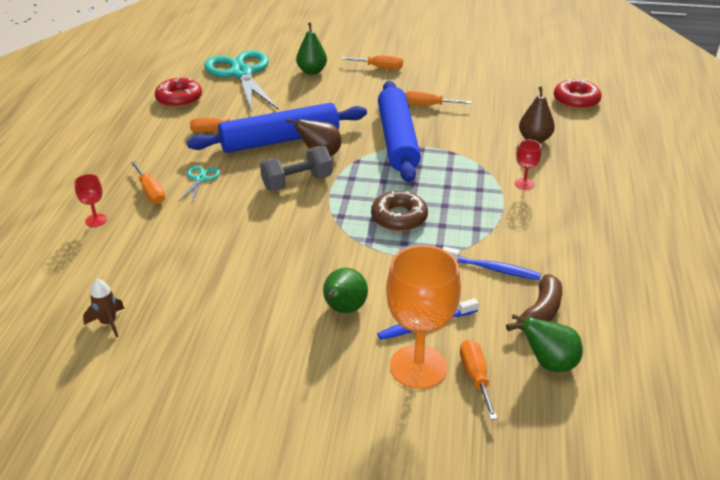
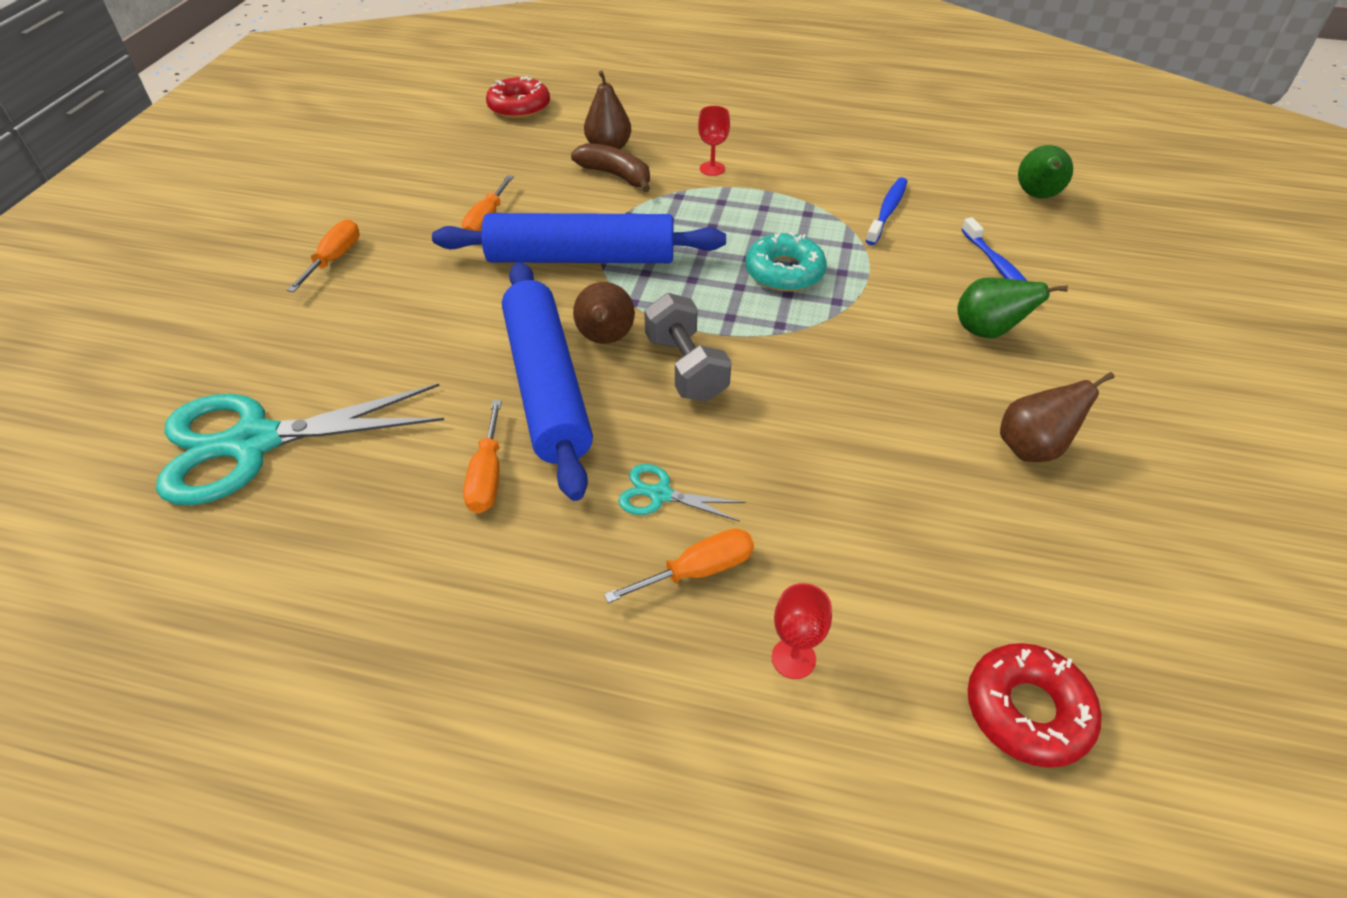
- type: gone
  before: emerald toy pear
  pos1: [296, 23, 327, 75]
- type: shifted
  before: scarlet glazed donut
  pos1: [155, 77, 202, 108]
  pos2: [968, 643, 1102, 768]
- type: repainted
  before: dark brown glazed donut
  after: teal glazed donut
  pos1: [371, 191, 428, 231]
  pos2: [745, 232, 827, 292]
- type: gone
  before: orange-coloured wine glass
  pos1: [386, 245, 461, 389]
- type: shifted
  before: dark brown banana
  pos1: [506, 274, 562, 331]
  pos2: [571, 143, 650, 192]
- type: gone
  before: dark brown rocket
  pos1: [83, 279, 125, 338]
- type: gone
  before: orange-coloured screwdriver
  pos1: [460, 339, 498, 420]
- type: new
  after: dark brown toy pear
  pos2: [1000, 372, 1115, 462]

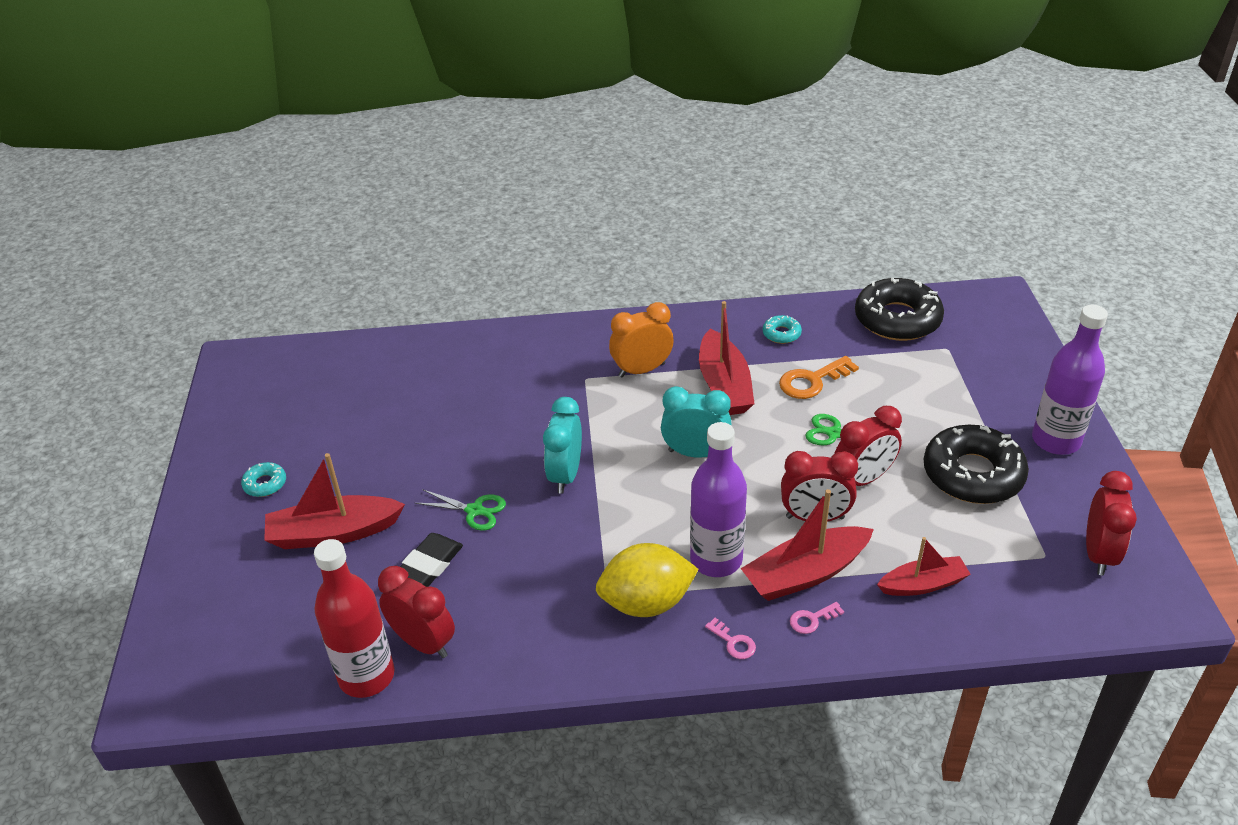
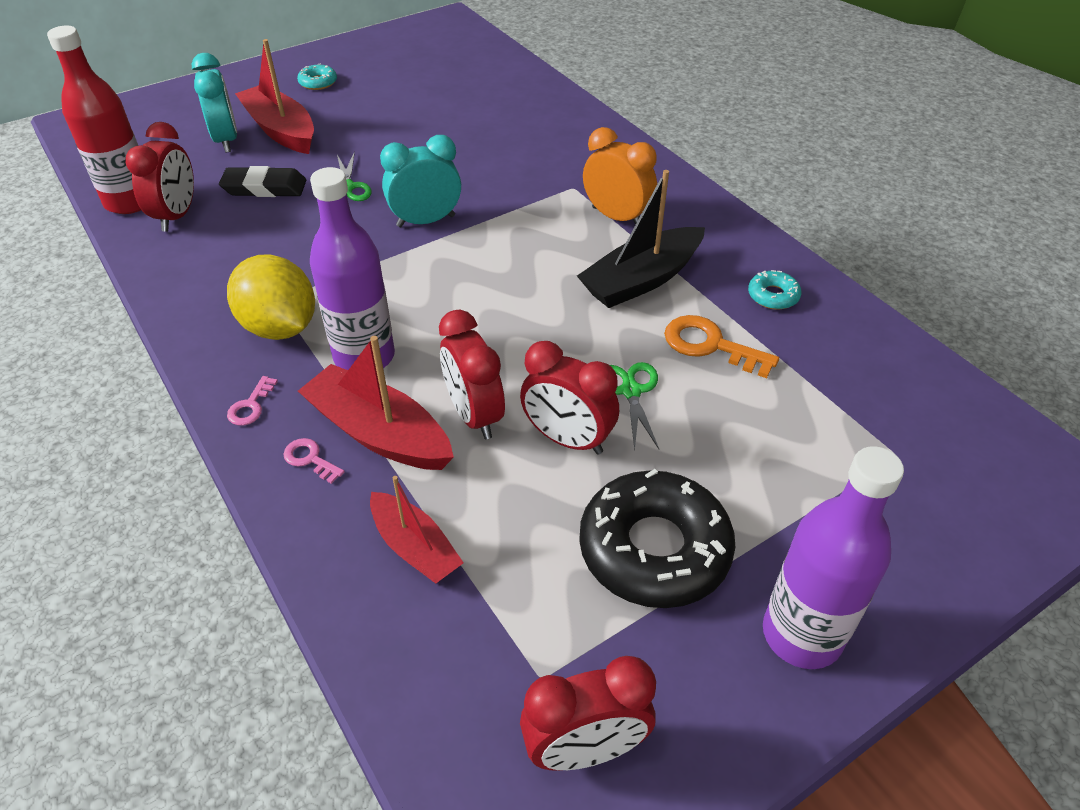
- type: gone
  before: jet-black glazed donut
  pos1: [855, 278, 944, 341]
- type: repainted
  before: scarlet toy boat
  after: jet-black toy boat
  pos1: [699, 301, 755, 415]
  pos2: [577, 170, 705, 308]
- type: shifted
  before: teal alarm clock
  pos1: [661, 386, 731, 458]
  pos2: [192, 53, 237, 152]

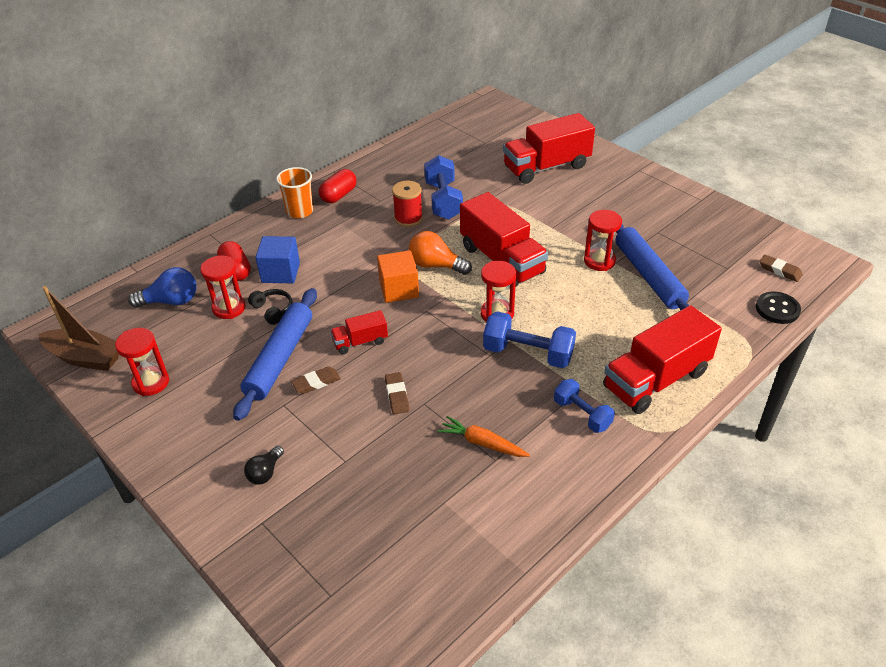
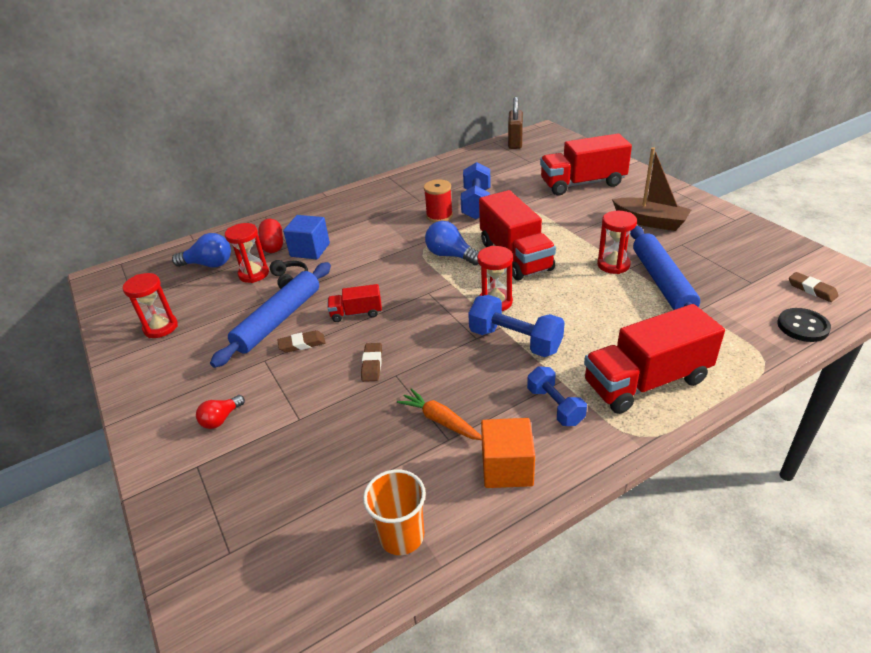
- type: shifted
  before: orange-coloured cup
  pos1: [276, 167, 313, 218]
  pos2: [363, 469, 426, 555]
- type: gone
  before: scarlet pill
  pos1: [319, 169, 357, 203]
- type: repainted
  before: orange-coloured lightbulb
  after: royal blue lightbulb
  pos1: [409, 231, 472, 275]
  pos2: [425, 221, 479, 265]
- type: shifted
  before: orange-coloured solid cube
  pos1: [377, 250, 419, 303]
  pos2: [481, 418, 535, 488]
- type: shifted
  before: dark brown toy boat
  pos1: [38, 286, 119, 371]
  pos2: [612, 147, 691, 231]
- type: repainted
  before: jet-black lightbulb
  after: scarlet lightbulb
  pos1: [244, 446, 284, 485]
  pos2: [196, 395, 245, 429]
- type: new
  after: dark brown padlock
  pos2: [508, 97, 523, 149]

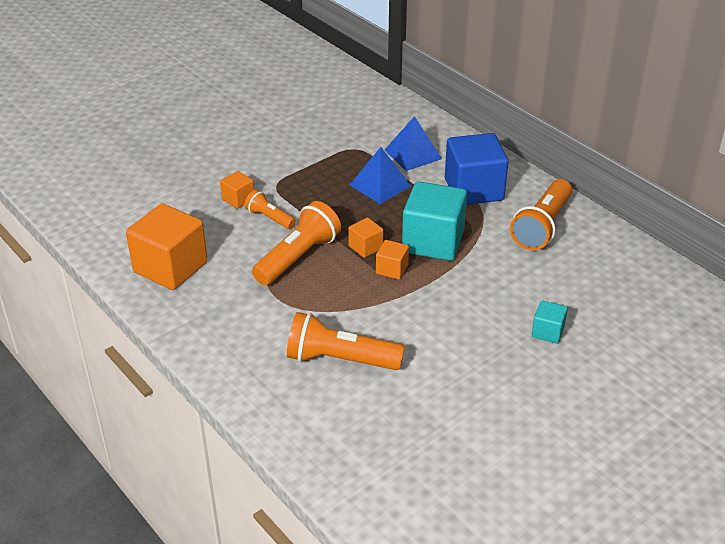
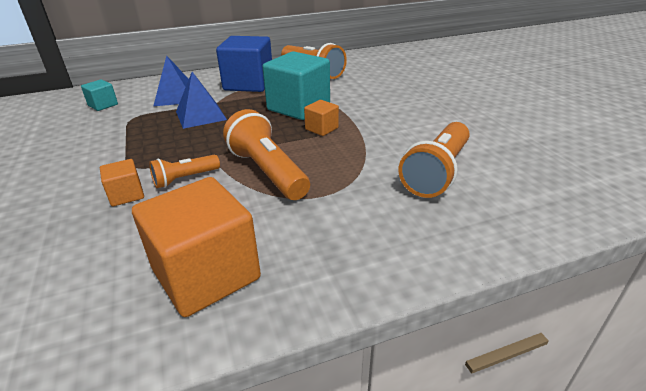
- type: gone
  before: orange-coloured solid cube
  pos1: [348, 217, 383, 258]
- type: shifted
  before: teal solid cube
  pos1: [532, 300, 568, 344]
  pos2: [81, 79, 118, 111]

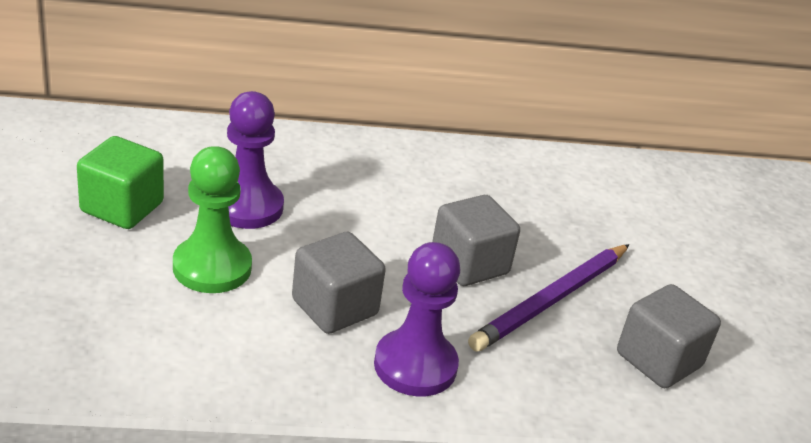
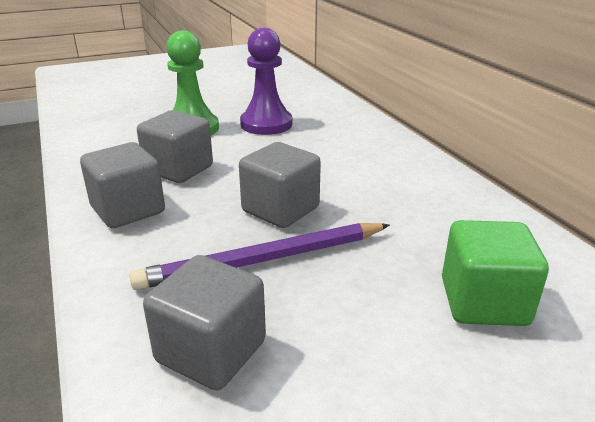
- type: shifted
  before: emerald solid cube
  pos1: [77, 136, 164, 229]
  pos2: [442, 220, 549, 326]
- type: swapped
  before: purple game pawn
  after: ash-grey solid cube
  pos1: [374, 242, 460, 396]
  pos2: [80, 142, 165, 228]
- type: rotated
  before: purple wooden pencil
  pos1: [468, 244, 629, 352]
  pos2: [129, 223, 390, 290]
  turn: -45

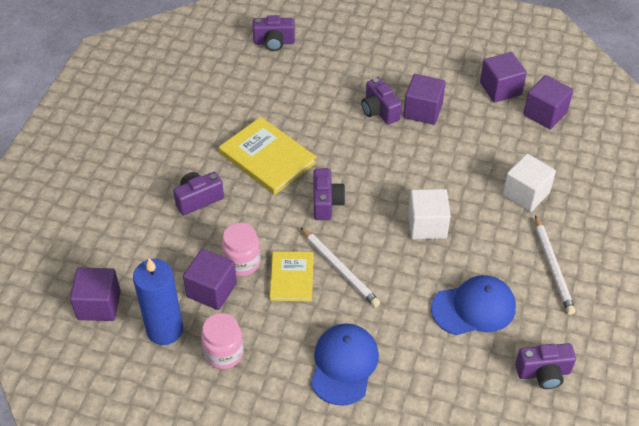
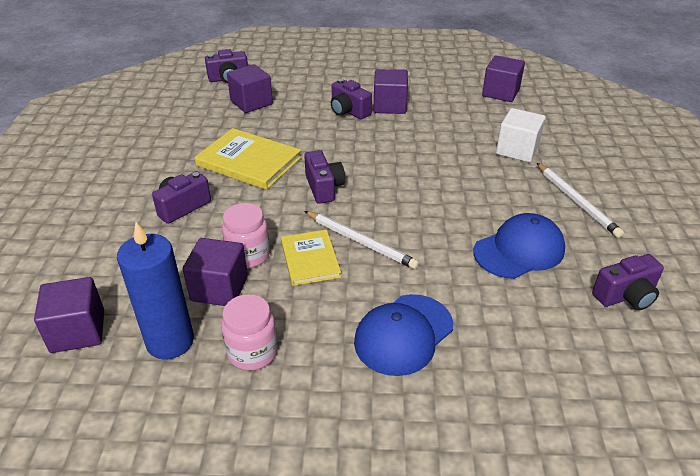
- type: shifted
  before: purple solid cube
  pos1: [480, 52, 527, 103]
  pos2: [227, 64, 273, 113]
- type: gone
  before: pure white solid cube
  pos1: [408, 189, 451, 239]
- type: rotated
  before: royal blue cap
  pos1: [311, 324, 379, 406]
  pos2: [354, 294, 453, 376]
  turn: -135

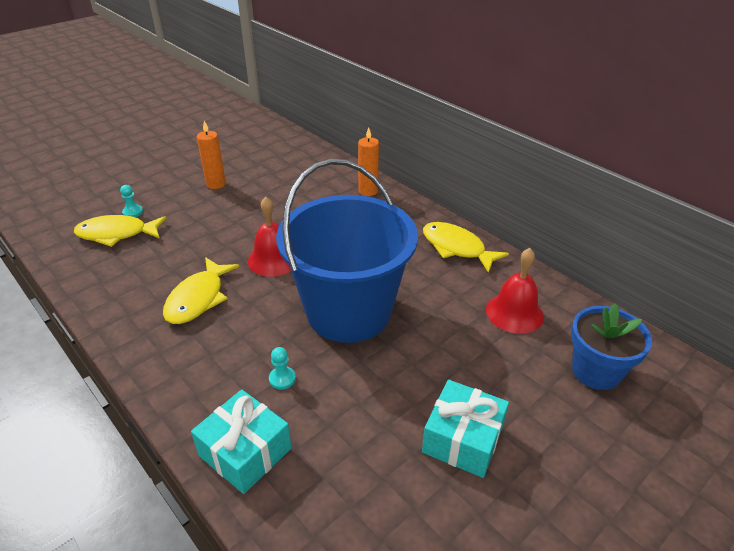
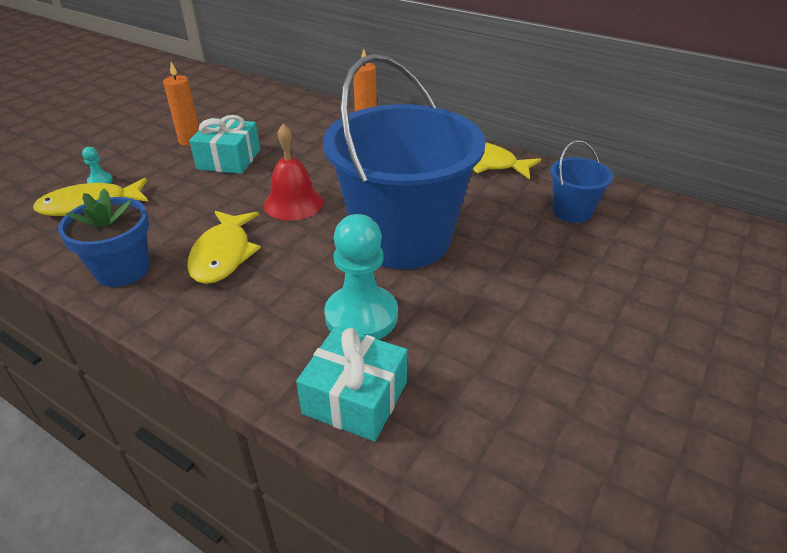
- type: swapped
  before: scarlet bell
  after: royal blue sand bucket
  pos1: [486, 248, 544, 334]
  pos2: [550, 140, 613, 223]
- type: shifted
  before: royal blue potted plant
  pos1: [571, 303, 652, 390]
  pos2: [58, 189, 150, 287]
- type: scaled
  before: teal game pawn
  pos1: [269, 347, 296, 390]
  pos2: [324, 214, 398, 340]
  scale: 2.35
- type: shifted
  before: teal present
  pos1: [422, 380, 509, 478]
  pos2: [189, 115, 260, 174]

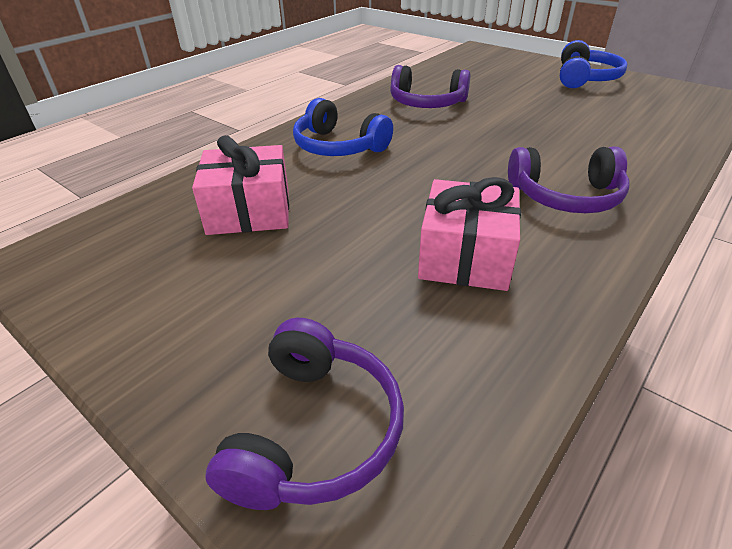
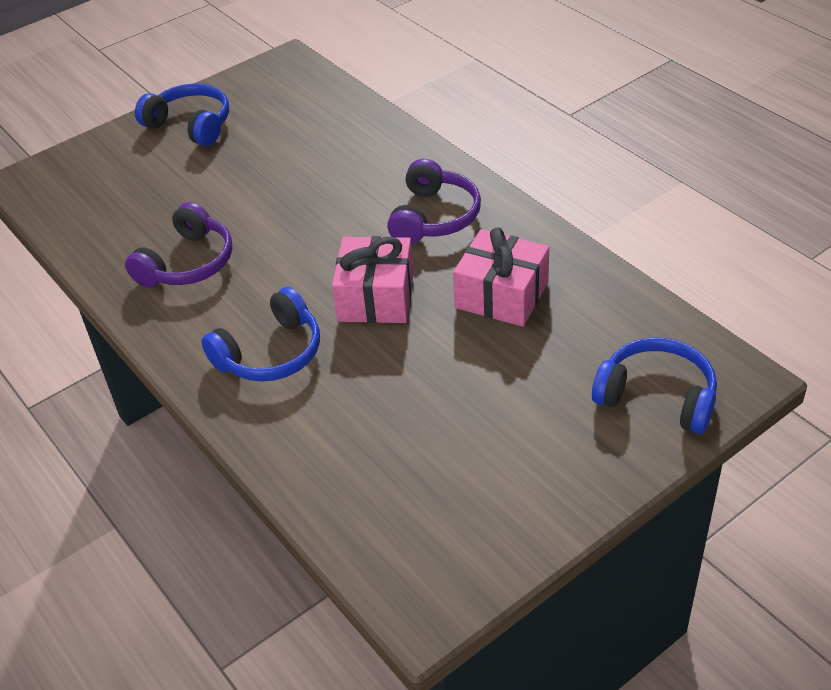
- type: shifted
  before: rose-pink present
  pos1: [192, 135, 289, 235]
  pos2: [332, 236, 414, 323]
- type: repainted
  before: purple headphones
  after: royal blue headphones
  pos1: [205, 318, 404, 510]
  pos2: [592, 338, 717, 434]

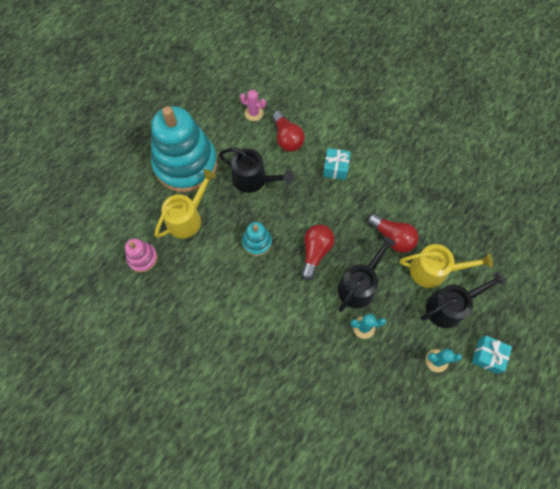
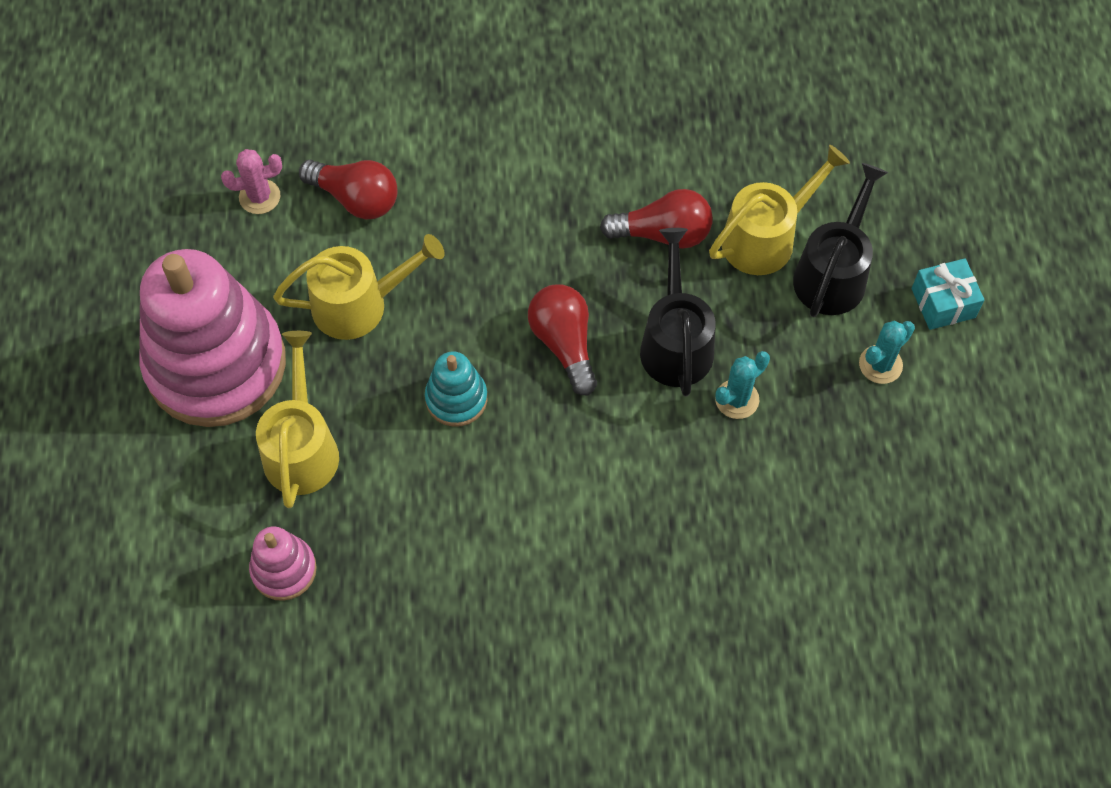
- type: repainted
  before: teal ring stacker
  after: rose-pink ring stacker
  pos1: [151, 106, 217, 192]
  pos2: [139, 249, 286, 427]
- type: repainted
  before: jet-black watering pot
  after: bright yellow watering pot
  pos1: [219, 148, 294, 193]
  pos2: [273, 234, 445, 340]
- type: gone
  before: teal present
  pos1: [323, 148, 351, 180]

